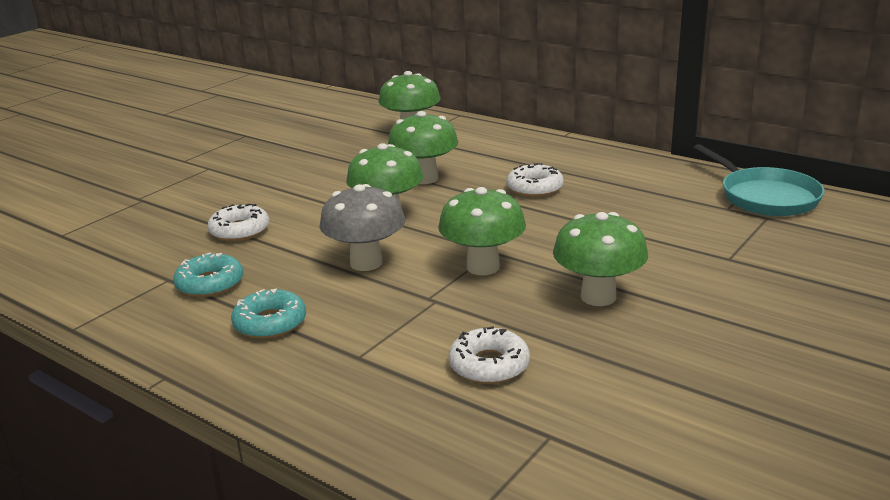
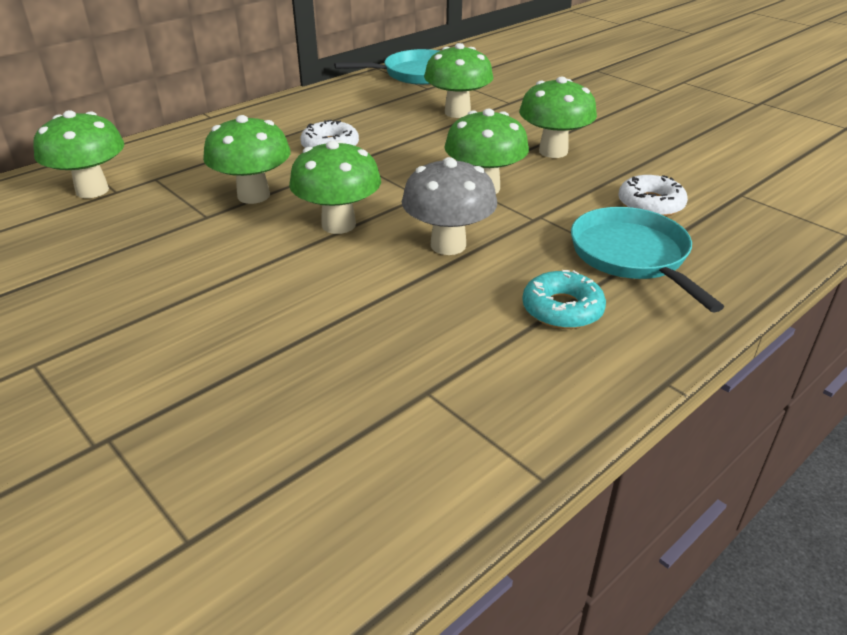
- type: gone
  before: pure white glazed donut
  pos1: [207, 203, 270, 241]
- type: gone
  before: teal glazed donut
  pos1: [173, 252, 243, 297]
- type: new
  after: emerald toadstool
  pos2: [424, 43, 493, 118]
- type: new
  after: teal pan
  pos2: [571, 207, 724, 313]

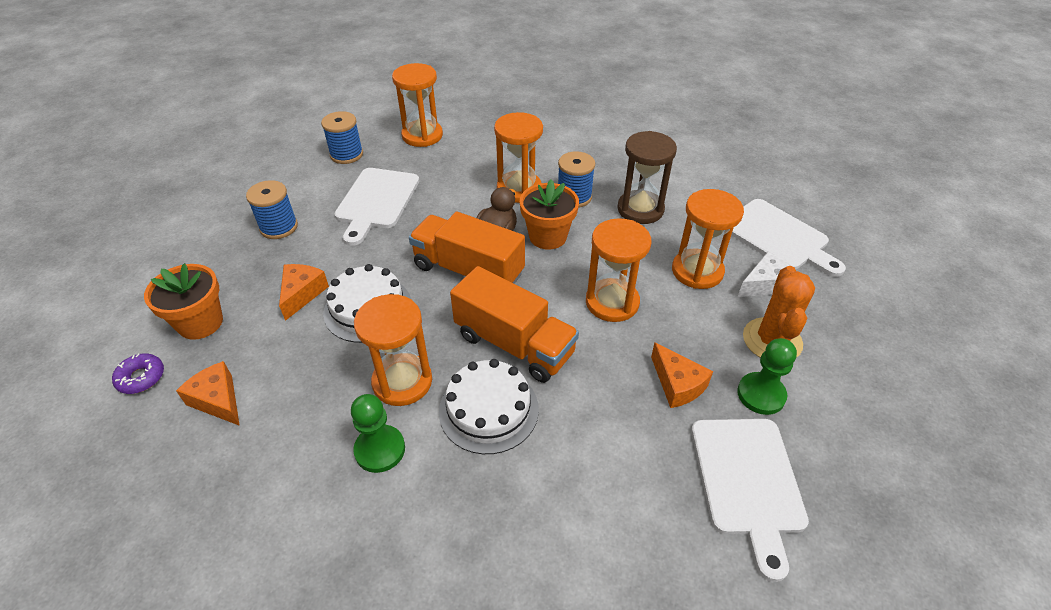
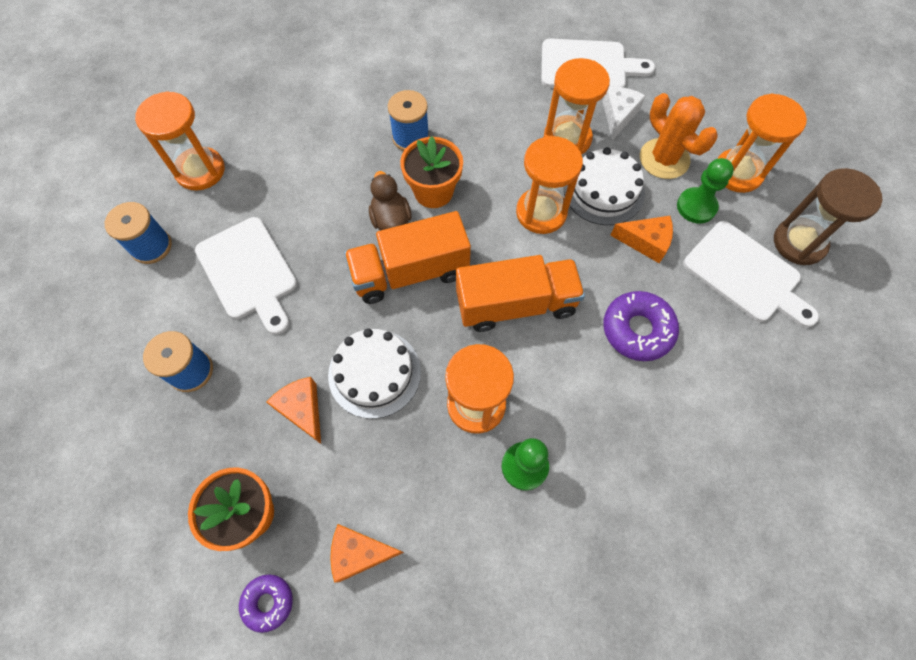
- type: shifted
  before: orange-coloured hourglass
  pos1: [494, 112, 543, 203]
  pos2: [717, 94, 807, 193]
- type: shifted
  before: dark brown hourglass
  pos1: [617, 131, 677, 224]
  pos2: [774, 168, 882, 265]
- type: shifted
  before: pure white layer cake
  pos1: [439, 359, 539, 454]
  pos2: [563, 147, 645, 225]
- type: new
  after: purple glazed donut
  pos2: [603, 291, 679, 361]

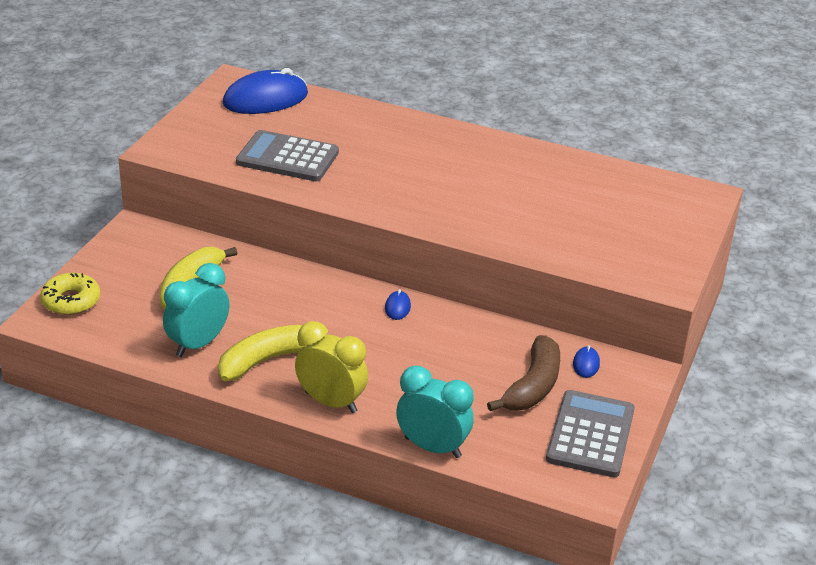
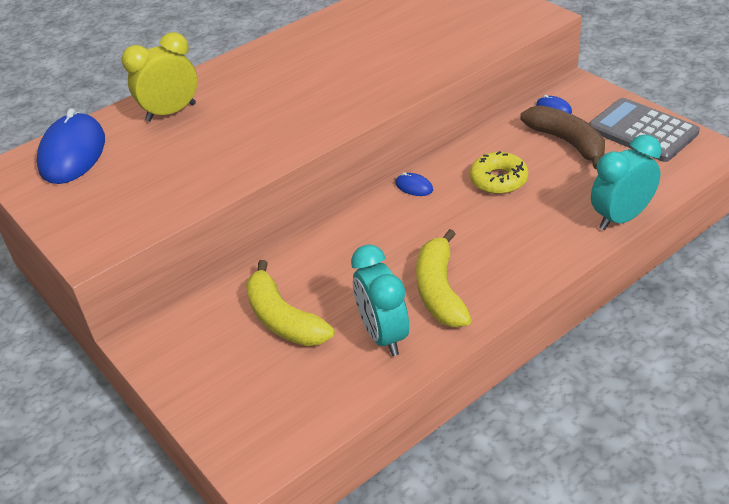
- type: gone
  before: ash-grey pocket calculator
  pos1: [236, 130, 339, 181]
- type: shifted
  before: bright yellow glazed donut
  pos1: [40, 273, 100, 315]
  pos2: [470, 151, 528, 194]
- type: shifted
  before: bright yellow alarm clock
  pos1: [295, 321, 368, 413]
  pos2: [122, 32, 197, 122]

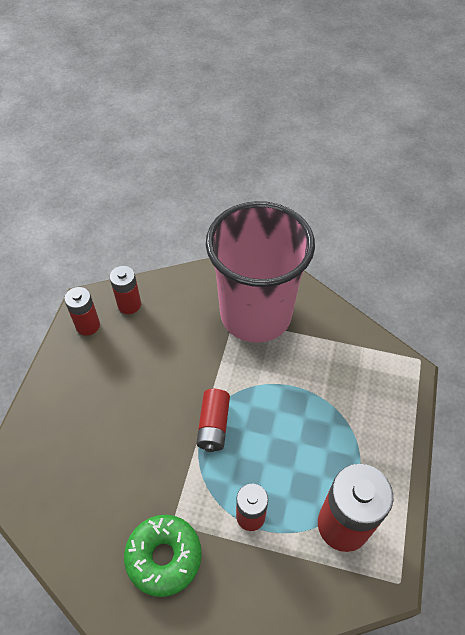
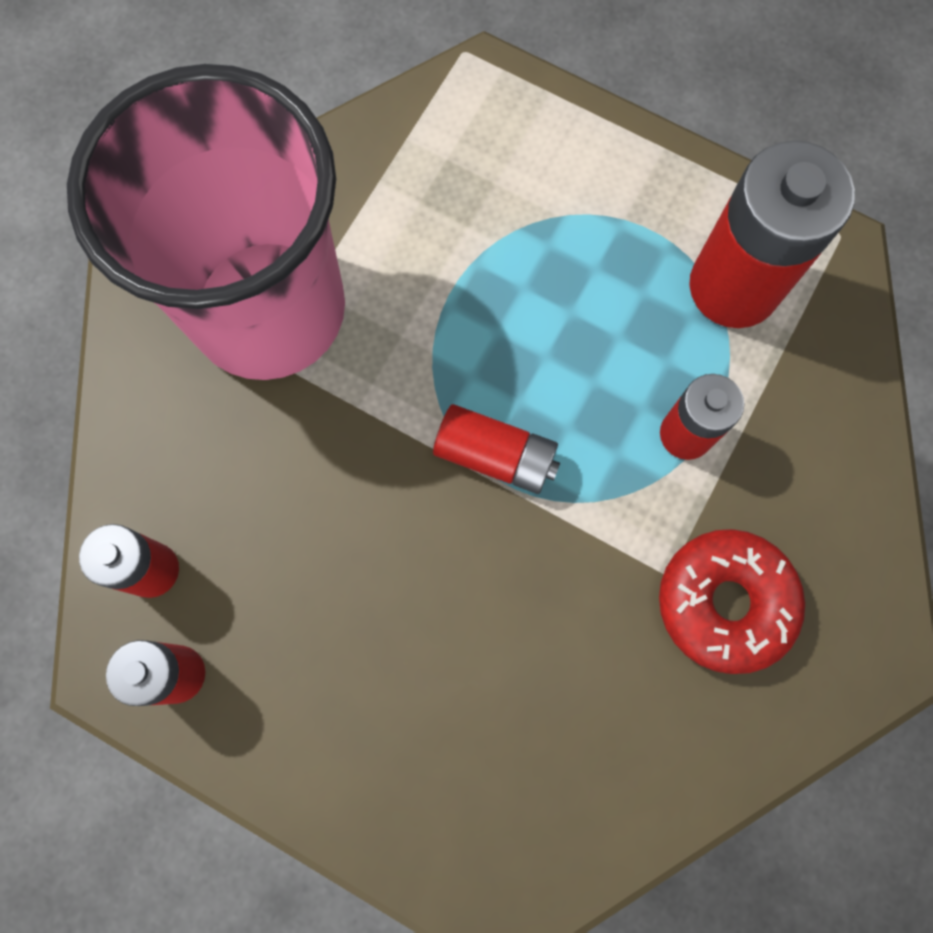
- type: repainted
  before: emerald glazed donut
  after: scarlet glazed donut
  pos1: [124, 515, 202, 597]
  pos2: [659, 529, 805, 674]

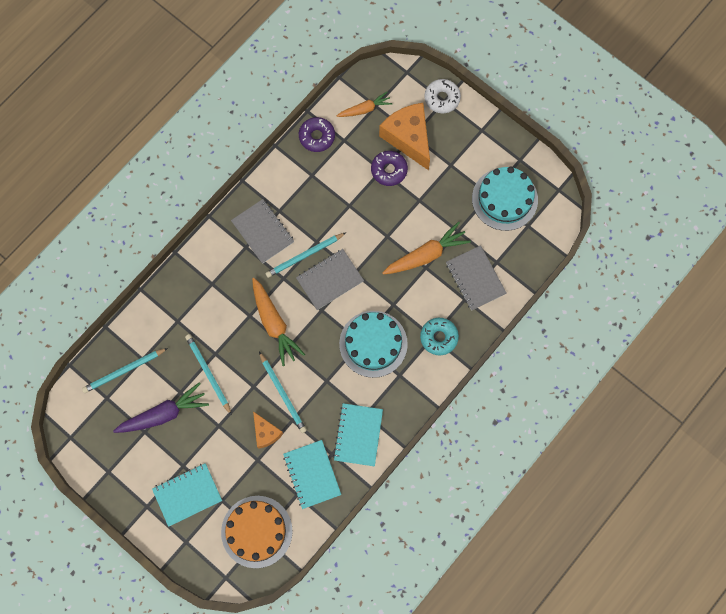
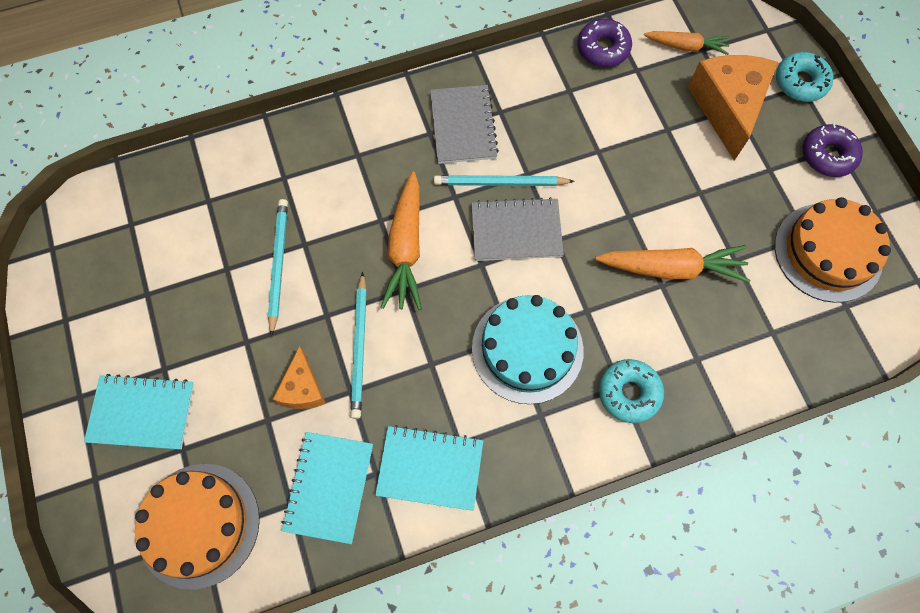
- type: repainted
  before: pure white glazed donut
  after: teal glazed donut
  pos1: [424, 79, 461, 113]
  pos2: [776, 52, 833, 102]
- type: shifted
  before: purple glazed donut
  pos1: [371, 151, 408, 186]
  pos2: [803, 123, 863, 177]
- type: repainted
  before: teal layer cake
  after: orange-coloured layer cake
  pos1: [472, 167, 538, 231]
  pos2: [775, 197, 891, 303]
- type: gone
  before: ash-grey exercise book
  pos1: [446, 245, 507, 311]
- type: gone
  before: teal wooden pencil
  pos1: [82, 348, 168, 393]
- type: gone
  before: purple carrot
  pos1: [113, 382, 209, 433]
- type: rotated
  before: teal exercise book
  pos1: [333, 403, 383, 466]
  pos2: [375, 425, 483, 511]
  turn: 60

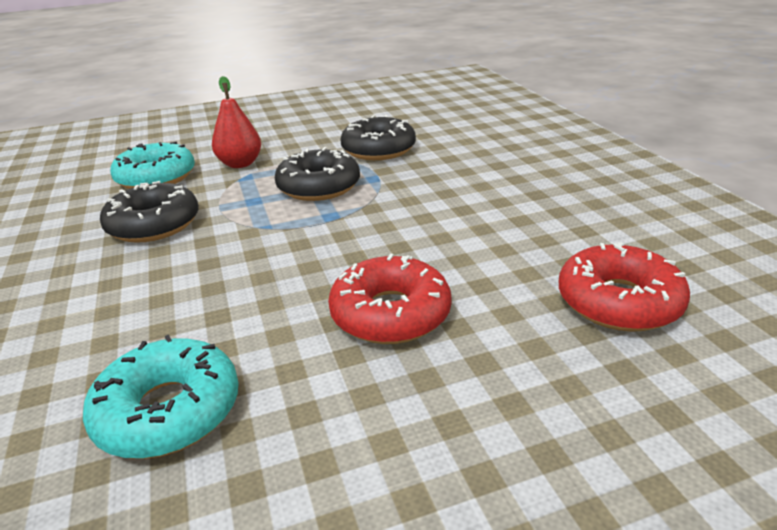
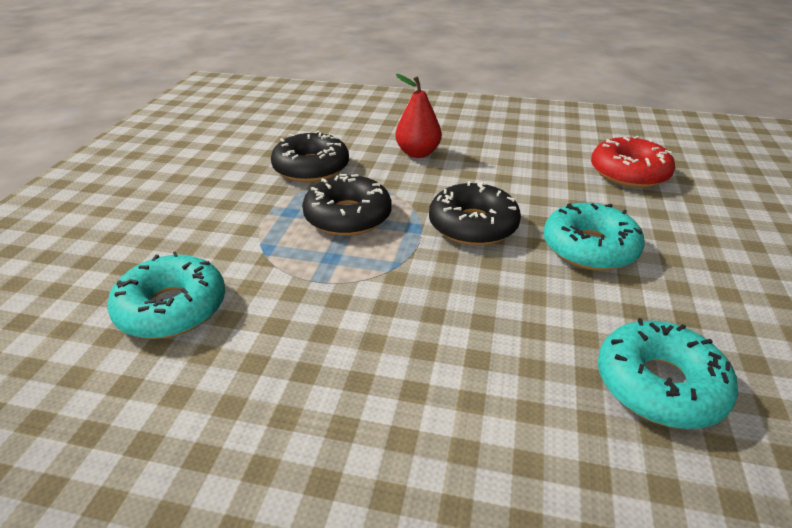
- type: shifted
  before: scarlet toy pear
  pos1: [212, 76, 261, 168]
  pos2: [395, 74, 442, 158]
- type: shifted
  before: jet-black glazed donut
  pos1: [100, 181, 199, 243]
  pos2: [429, 181, 521, 246]
- type: repainted
  before: scarlet glazed donut
  after: teal glazed donut
  pos1: [328, 253, 452, 344]
  pos2: [543, 203, 645, 271]

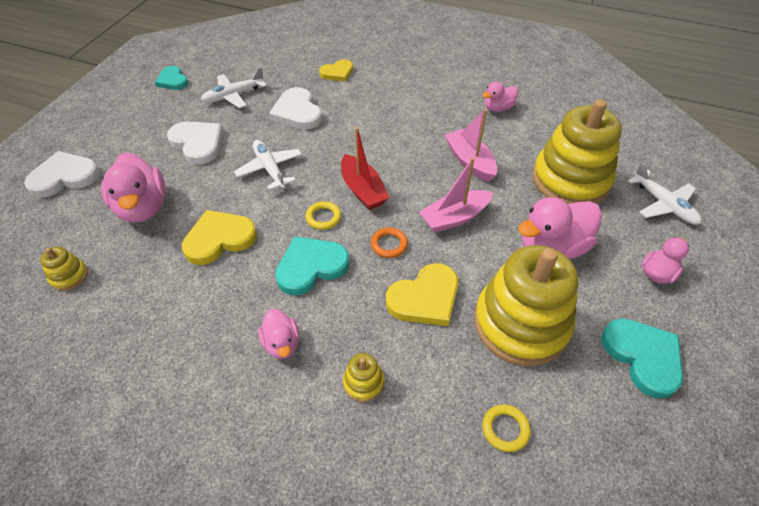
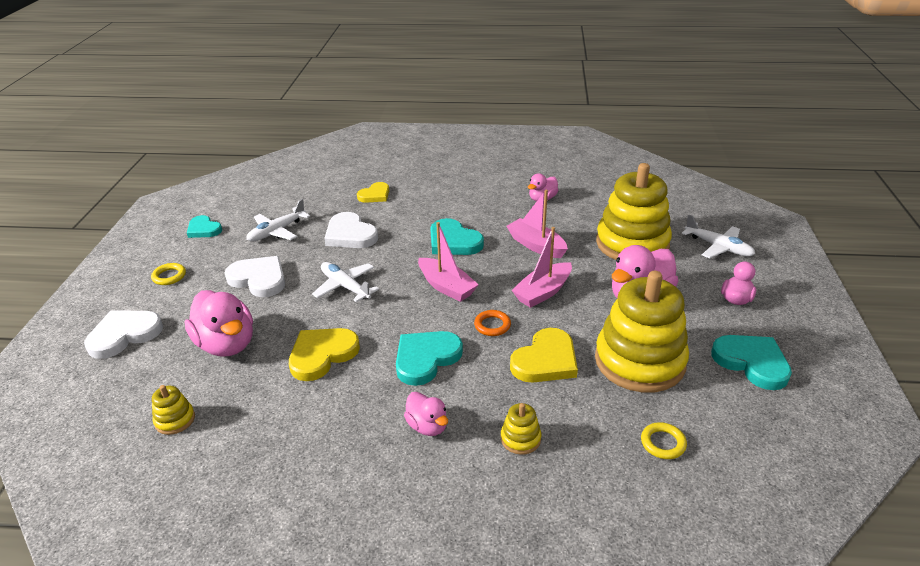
- type: repainted
  before: scarlet toy boat
  after: rose-pink toy boat
  pos1: [341, 127, 389, 210]
  pos2: [418, 222, 479, 302]
- type: shifted
  before: bright yellow hoop
  pos1: [305, 201, 341, 230]
  pos2: [151, 263, 186, 285]
- type: new
  after: teal heart shape
  pos2: [430, 218, 484, 255]

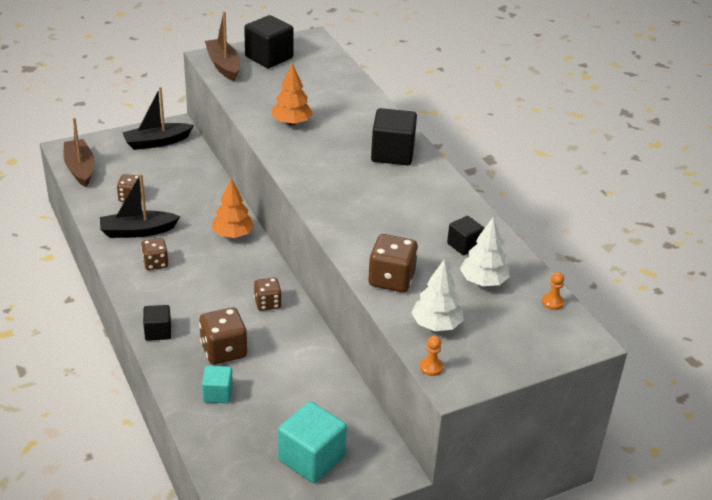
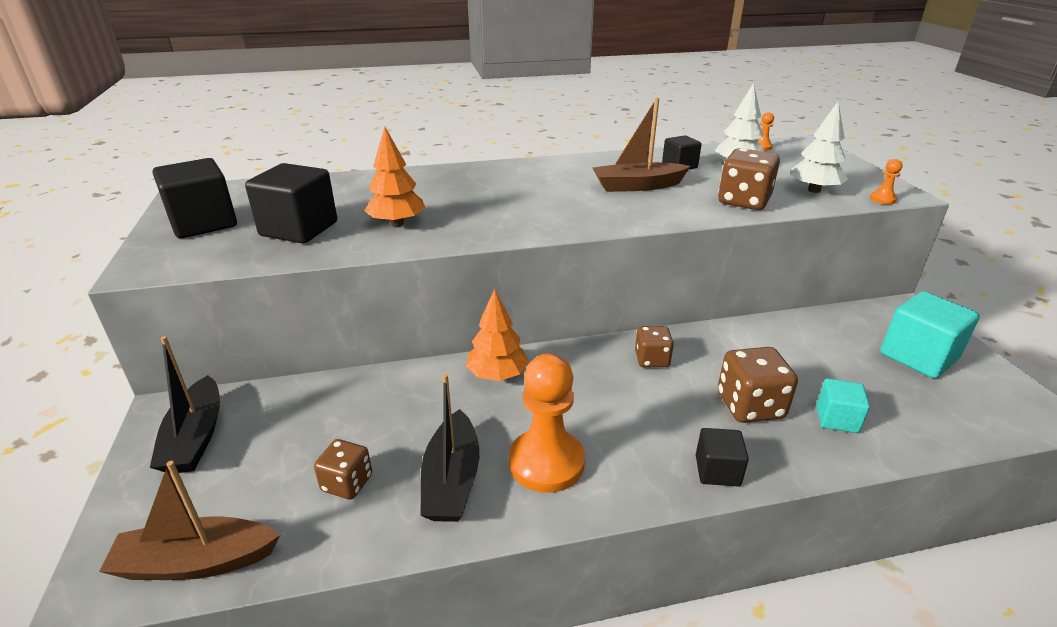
- type: shifted
  before: dark brown toy boat
  pos1: [205, 11, 240, 81]
  pos2: [593, 98, 691, 192]
- type: shifted
  before: jet-black solid cube
  pos1: [371, 108, 417, 165]
  pos2: [245, 163, 337, 244]
- type: swapped
  before: dark brown game die
  after: orange-coloured game pawn
  pos1: [141, 238, 168, 270]
  pos2: [509, 354, 585, 493]

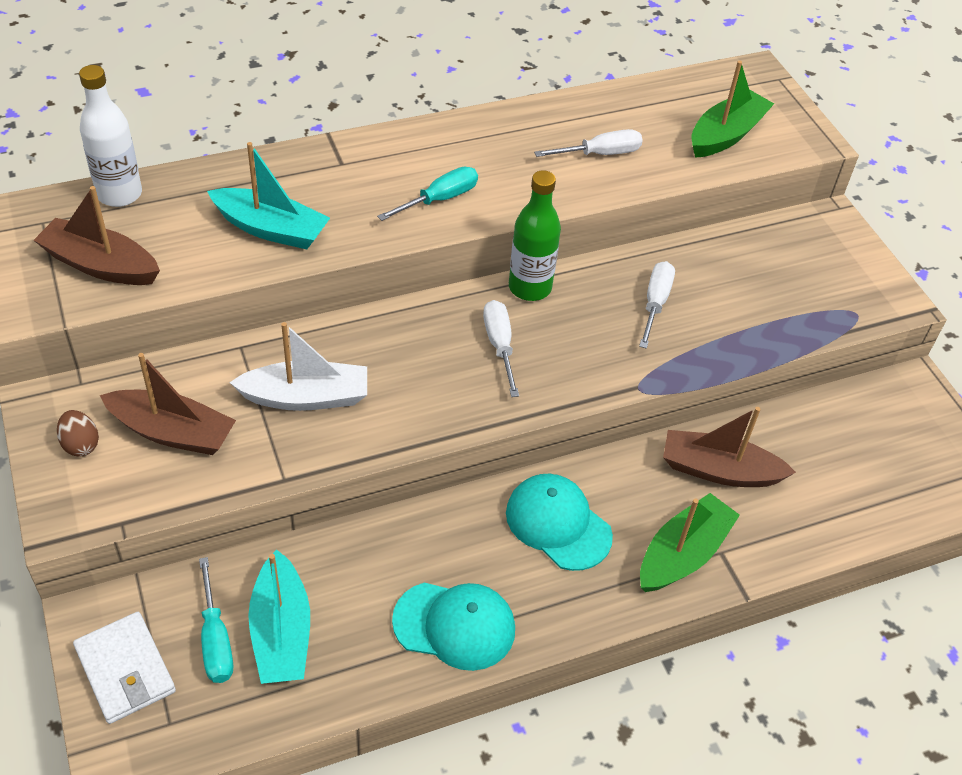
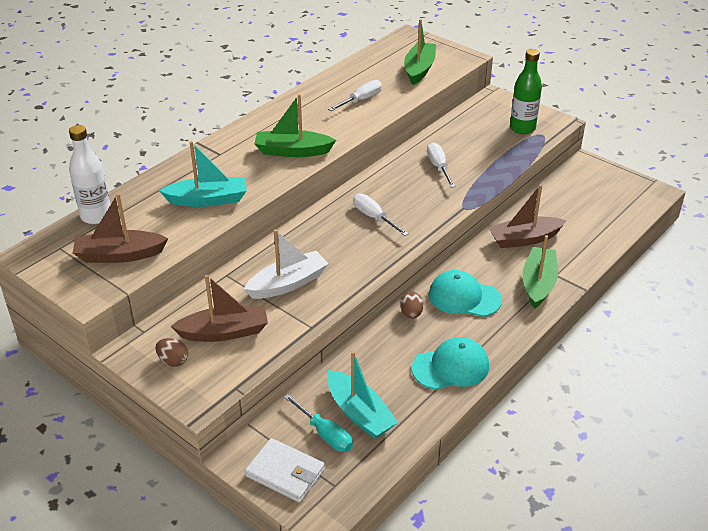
- type: swapped
  before: teal screwdriver
  after: emerald toy boat
  pos1: [377, 167, 478, 221]
  pos2: [254, 94, 336, 157]
- type: shifted
  before: emerald bottle
  pos1: [509, 170, 561, 301]
  pos2: [510, 49, 542, 134]
- type: new
  after: dark brown toy egg
  pos2: [400, 292, 424, 319]

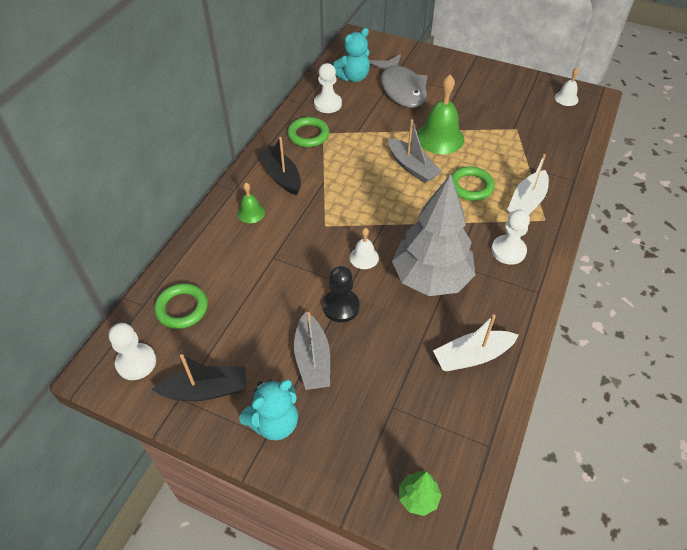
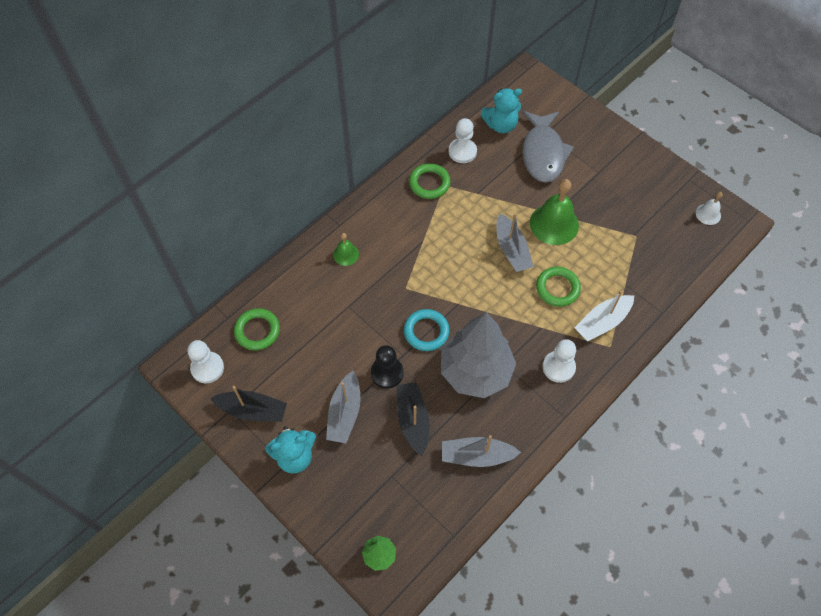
- type: shifted
  before: jet-black toy boat
  pos1: [258, 137, 301, 195]
  pos2: [397, 382, 430, 456]
- type: swapped
  before: pure white bell
  after: teal hoop
  pos1: [350, 228, 379, 269]
  pos2: [404, 309, 450, 351]
- type: repainted
  before: pure white toy boat
  after: ash-grey toy boat
  pos1: [433, 315, 518, 371]
  pos2: [442, 435, 521, 467]

